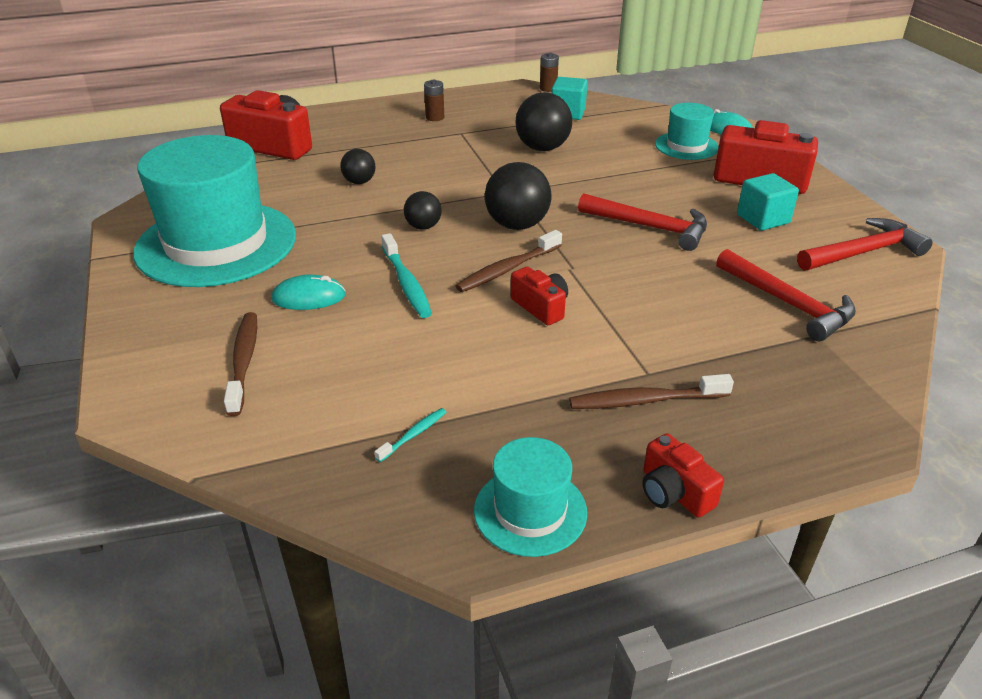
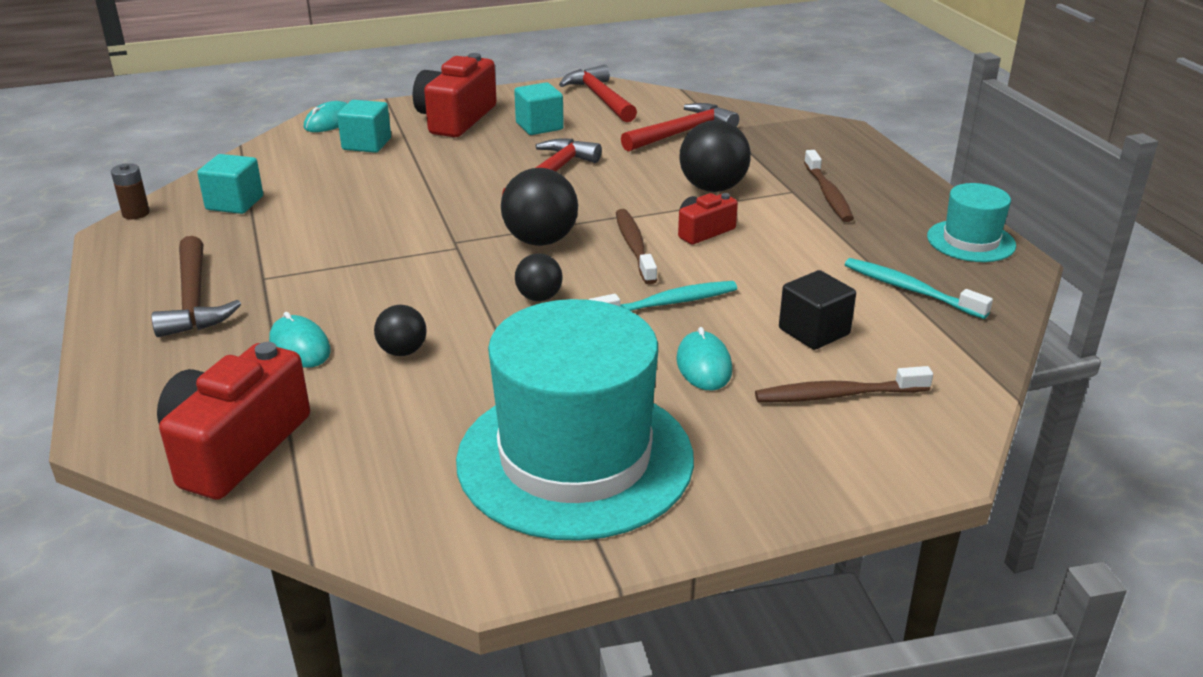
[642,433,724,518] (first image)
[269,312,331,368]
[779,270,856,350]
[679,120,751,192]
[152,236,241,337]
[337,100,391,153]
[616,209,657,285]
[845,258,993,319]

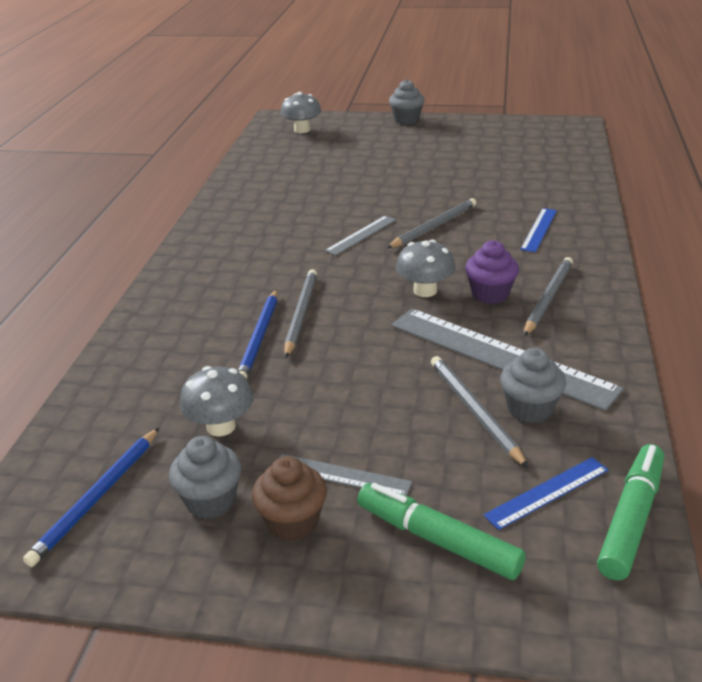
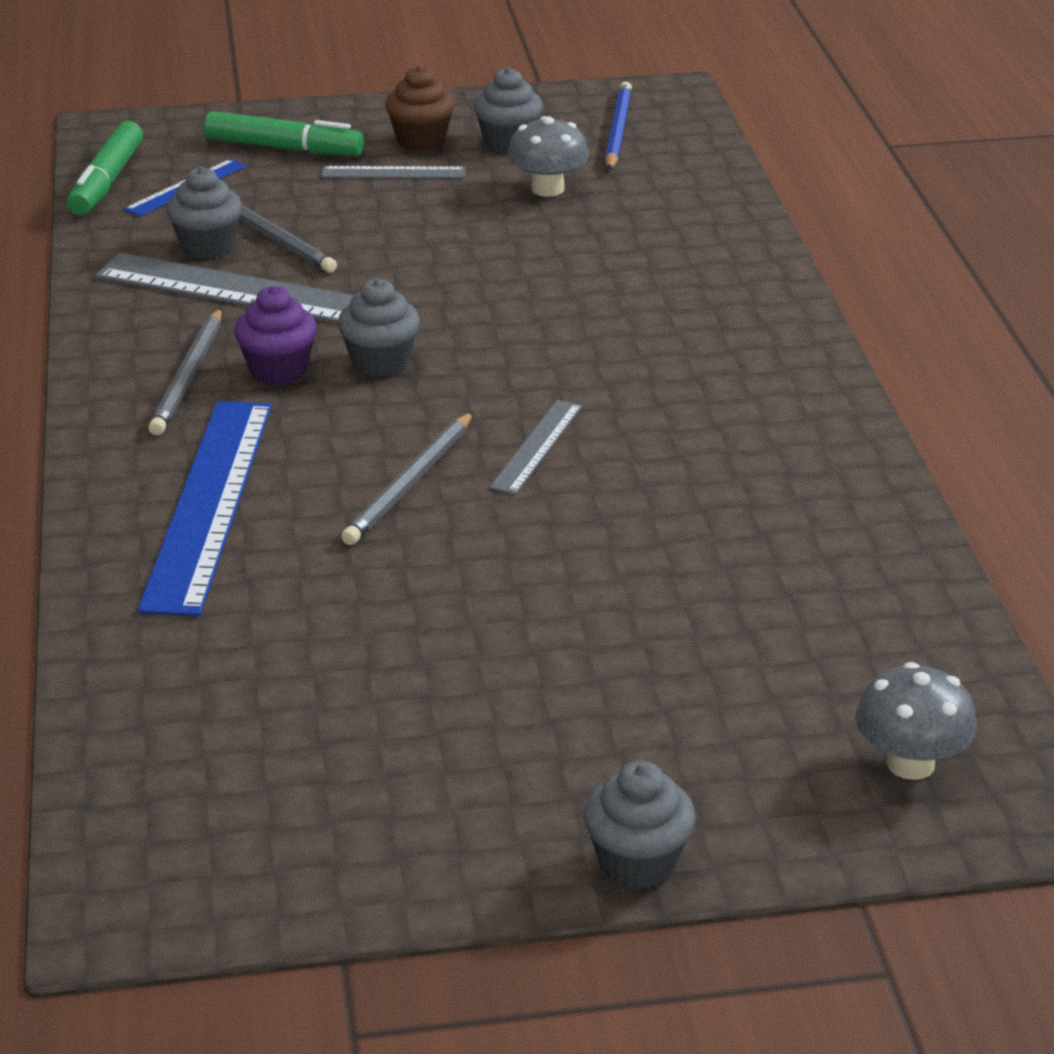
[238,289,277,379] (first image)
[284,269,317,358] (first image)
[338,278,420,377]
[137,401,272,616]

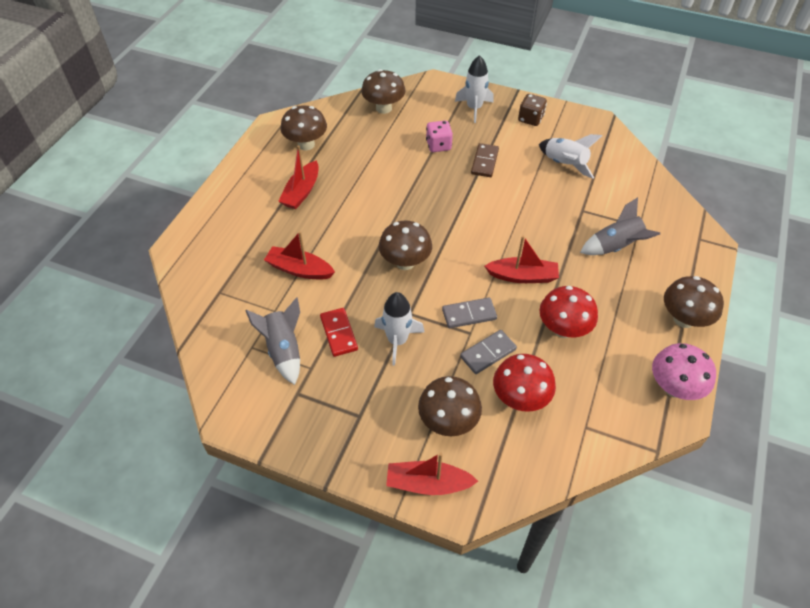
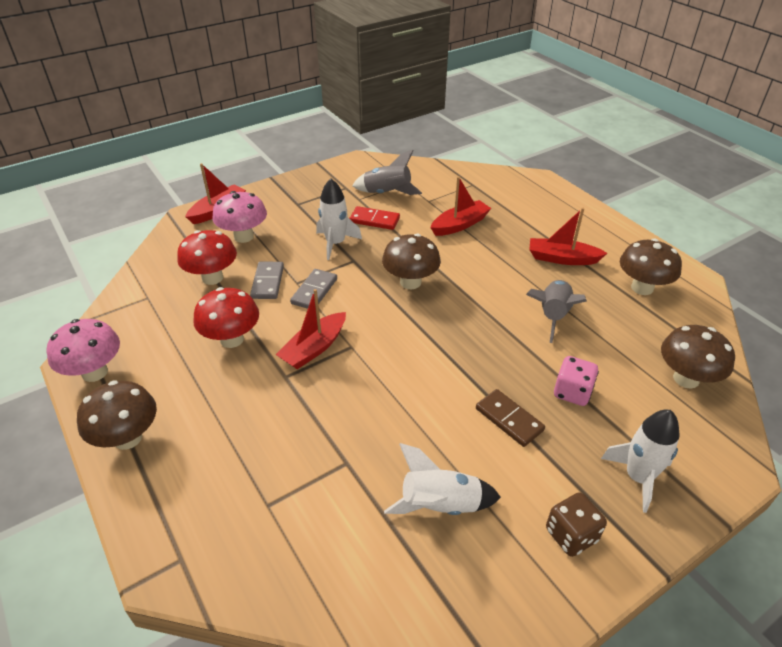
[526,280,587,343]
[212,191,267,243]
[529,208,607,265]

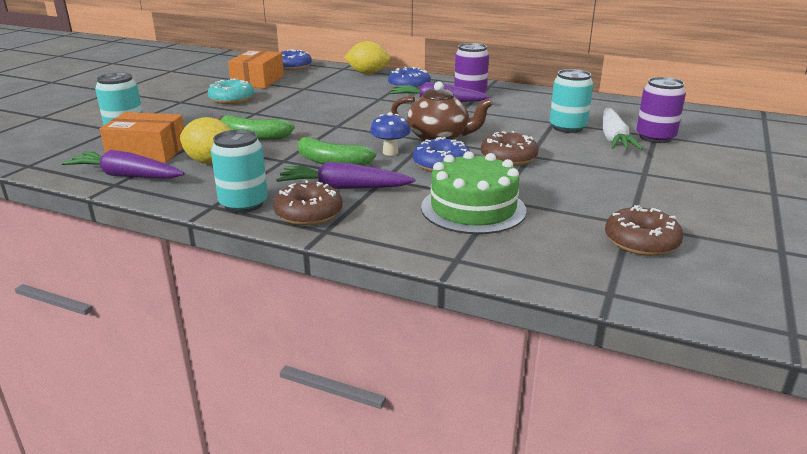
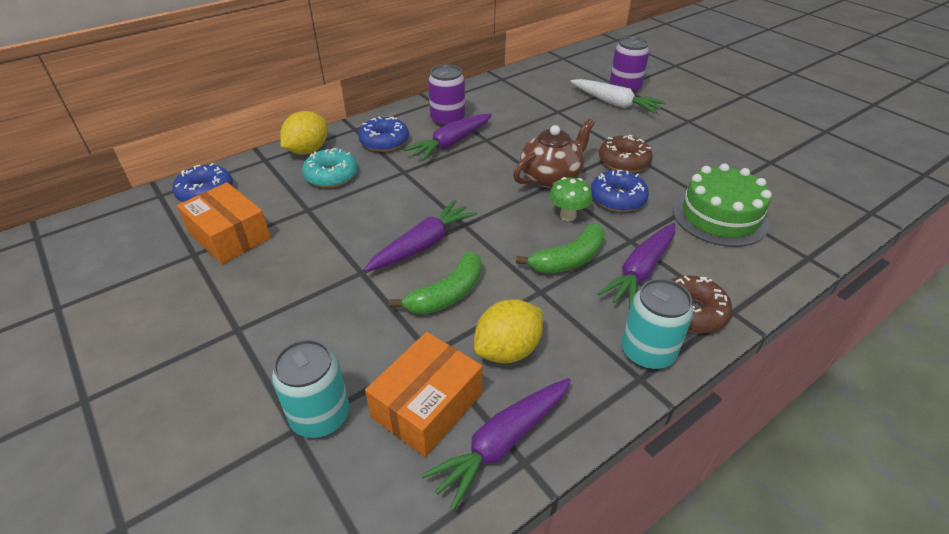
[550,69,593,133] (first image)
[605,205,683,256] (first image)
[364,200,477,272]
[302,148,358,188]
[549,177,592,221]

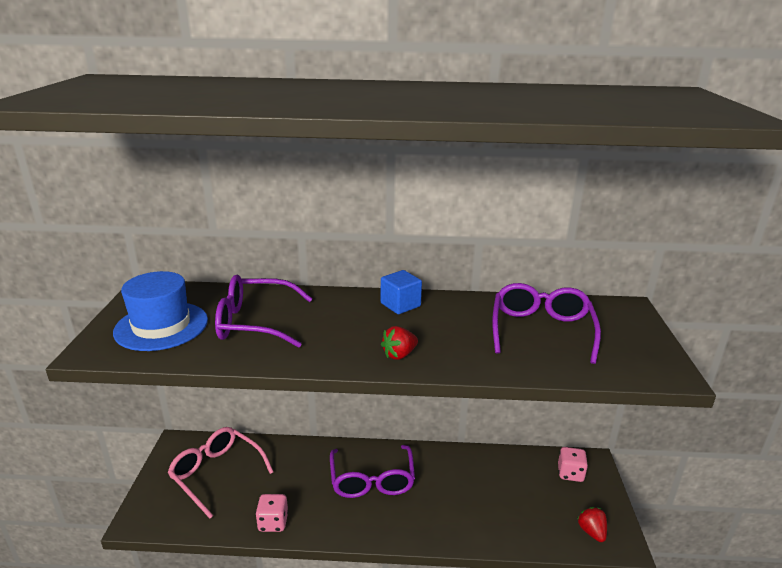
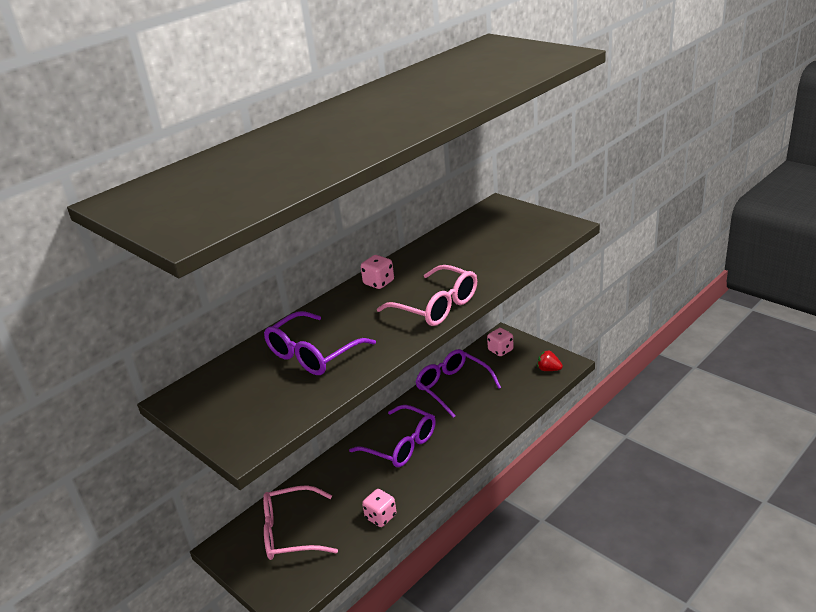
[113,271,208,351] (first image)
[416,349,501,418]
[361,255,394,289]
[377,265,477,326]

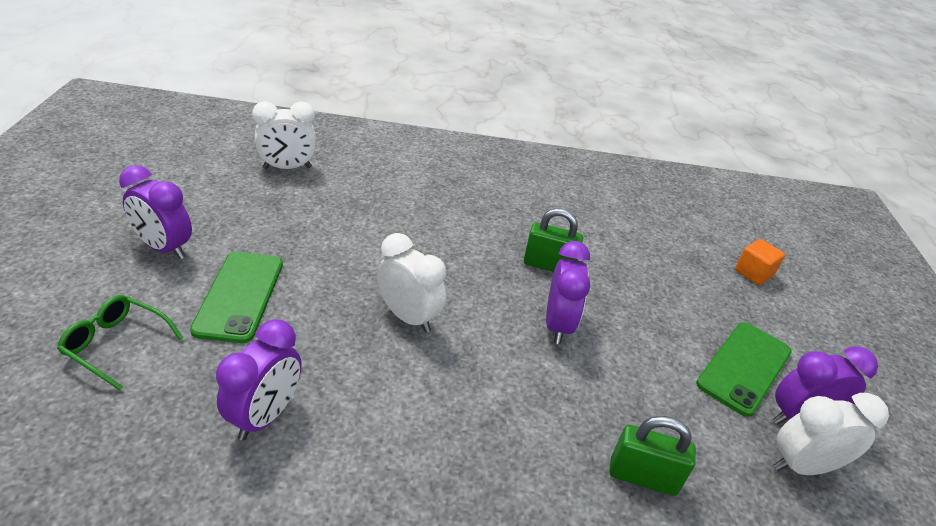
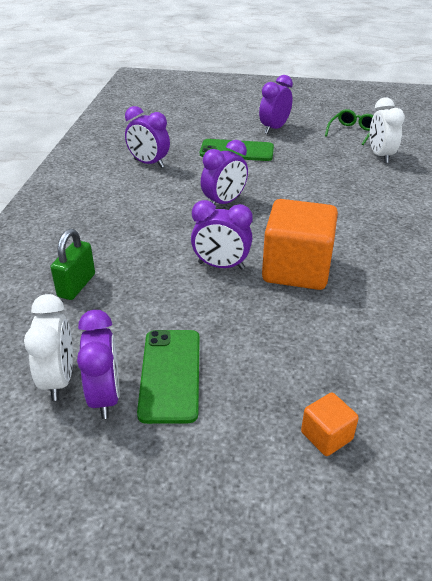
[325,109,373,145]
[262,199,338,290]
[201,140,248,205]
[137,330,200,424]

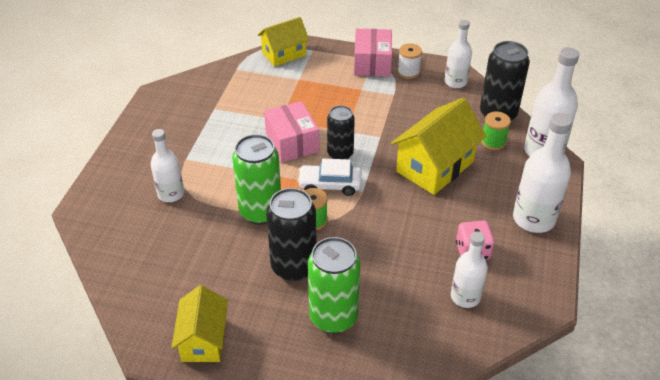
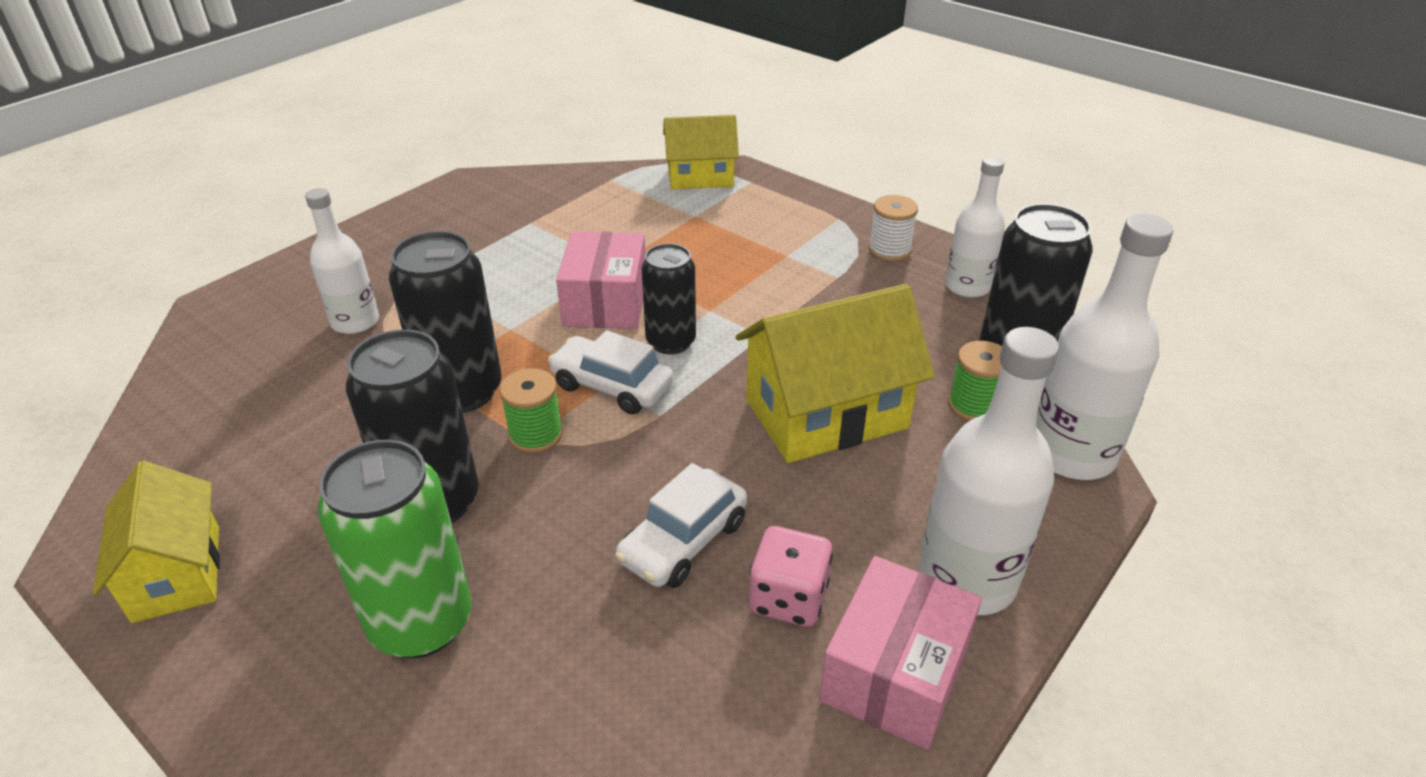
[451,231,488,308] (first image)
[615,463,747,588]
[819,556,982,750]
[389,231,502,413]
[93,461,220,623]

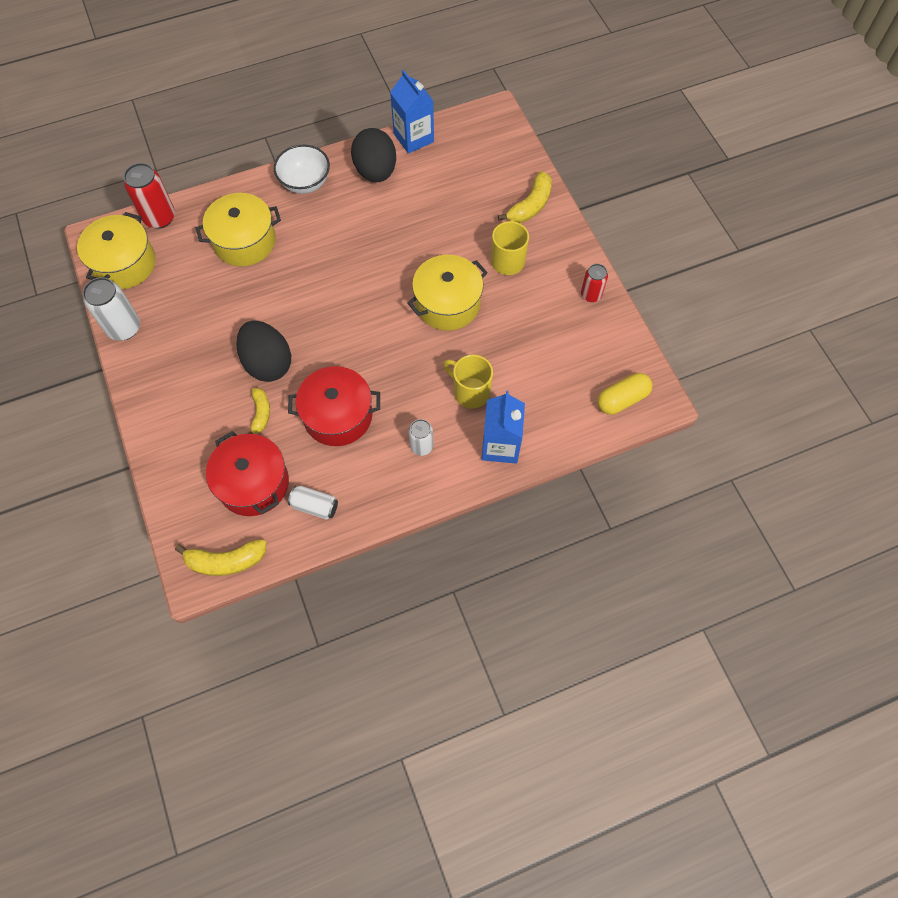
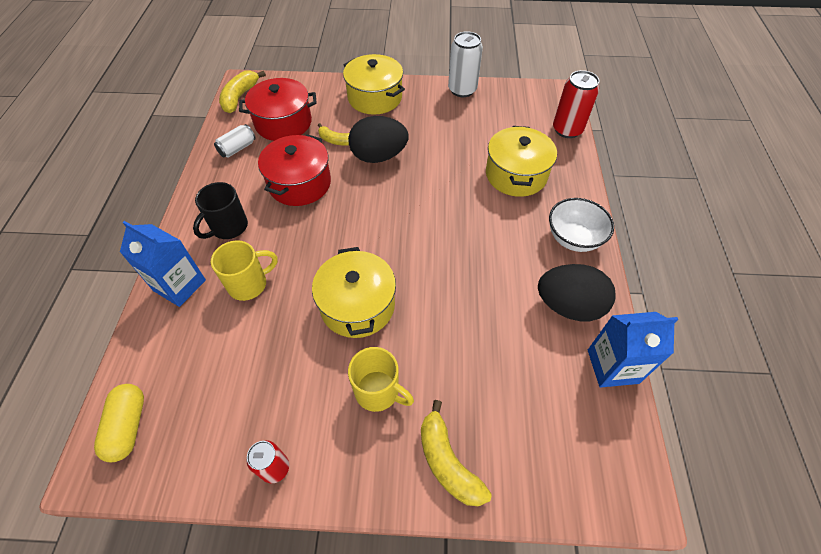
[343,54,405,115]
[193,182,248,239]

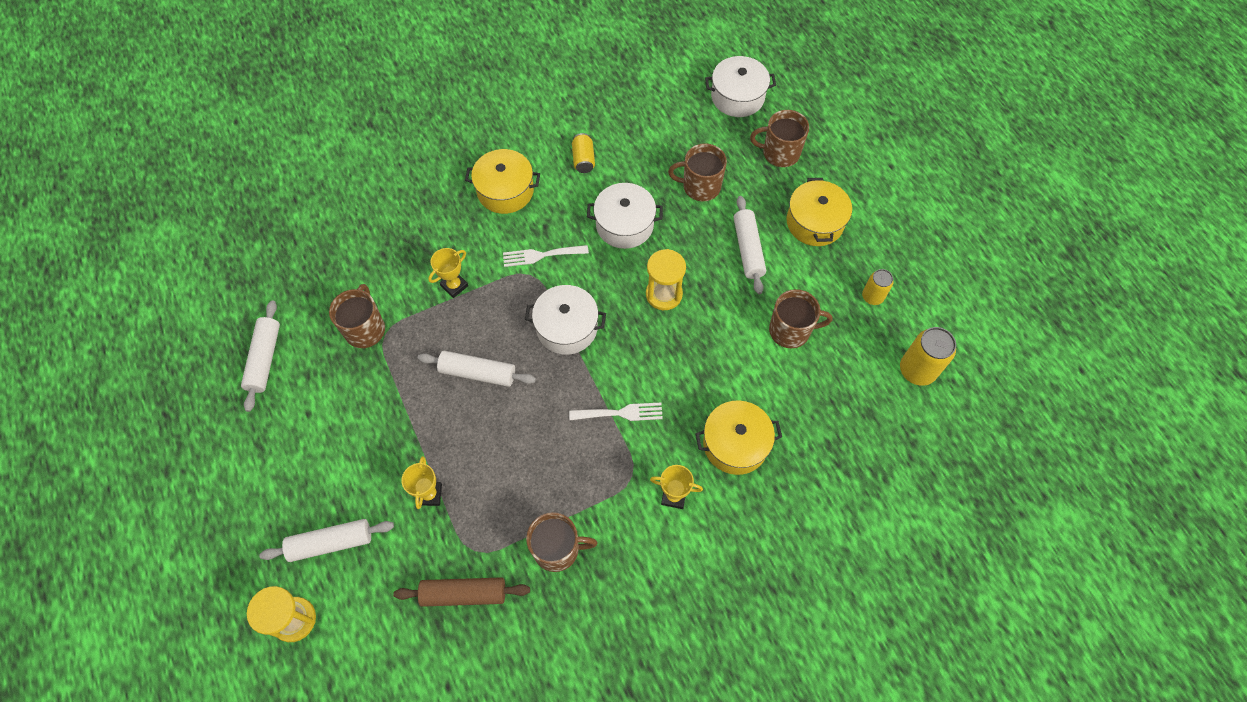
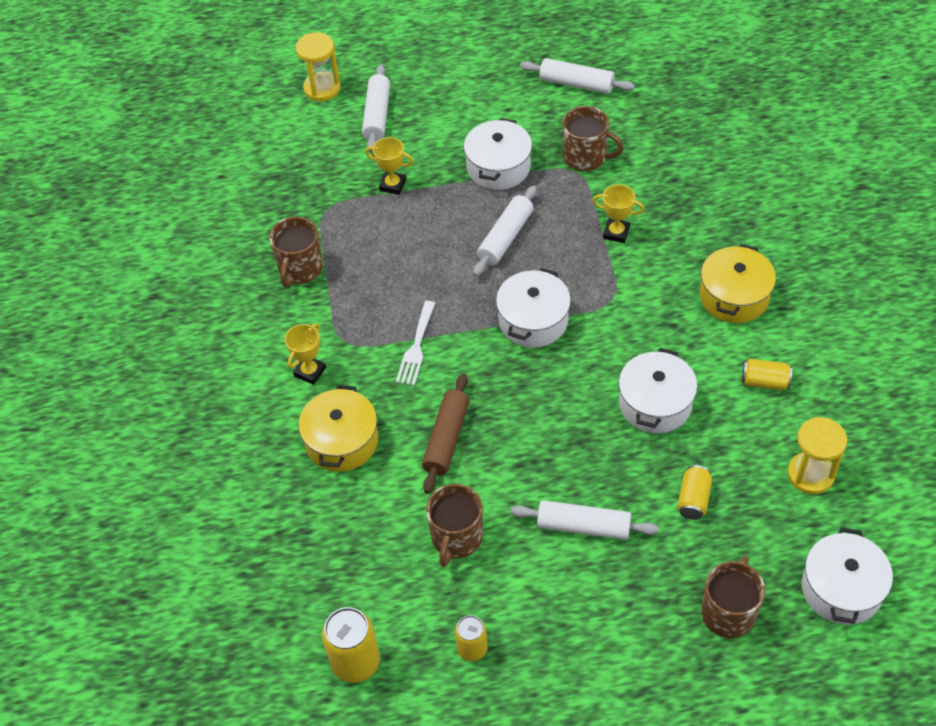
[503,245,589,267] (first image)
[787,178,852,246] (first image)
[464,118,532,190]
[422,374,470,494]
[788,417,847,494]
[677,465,712,520]
[593,184,644,243]

